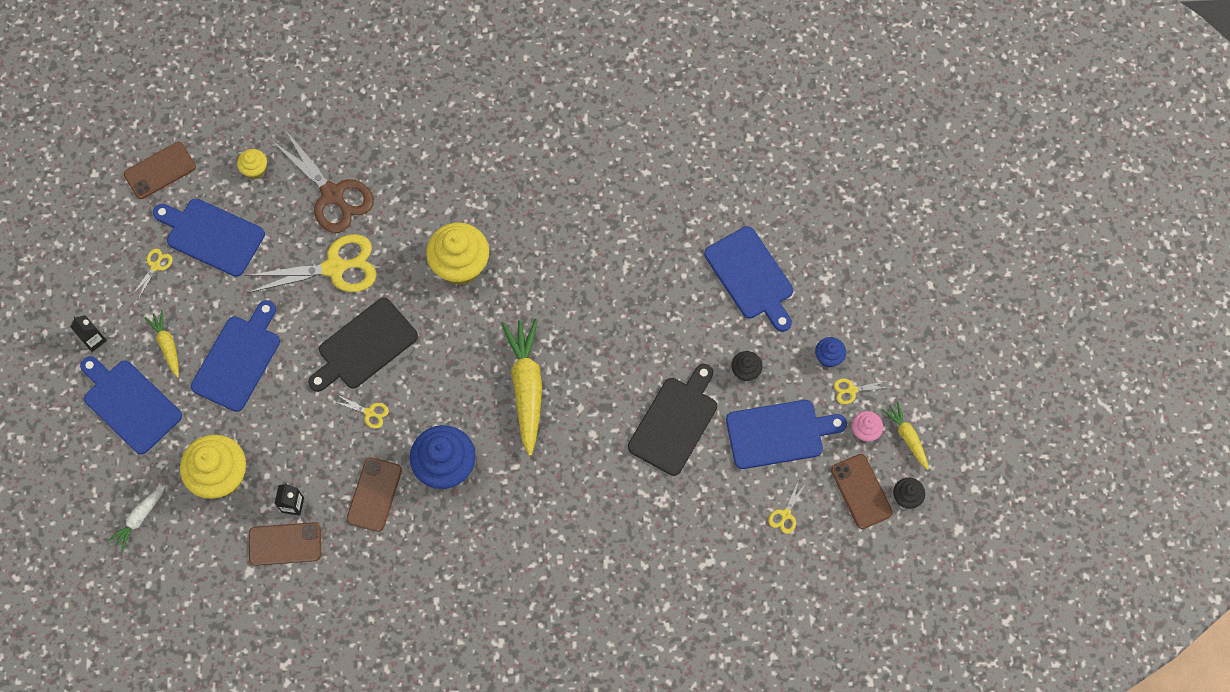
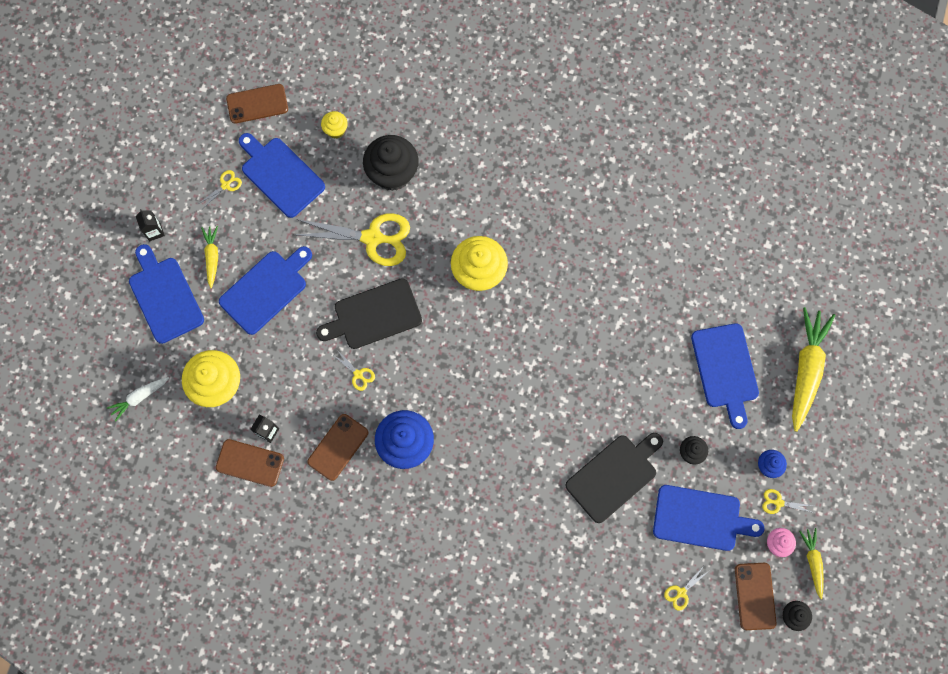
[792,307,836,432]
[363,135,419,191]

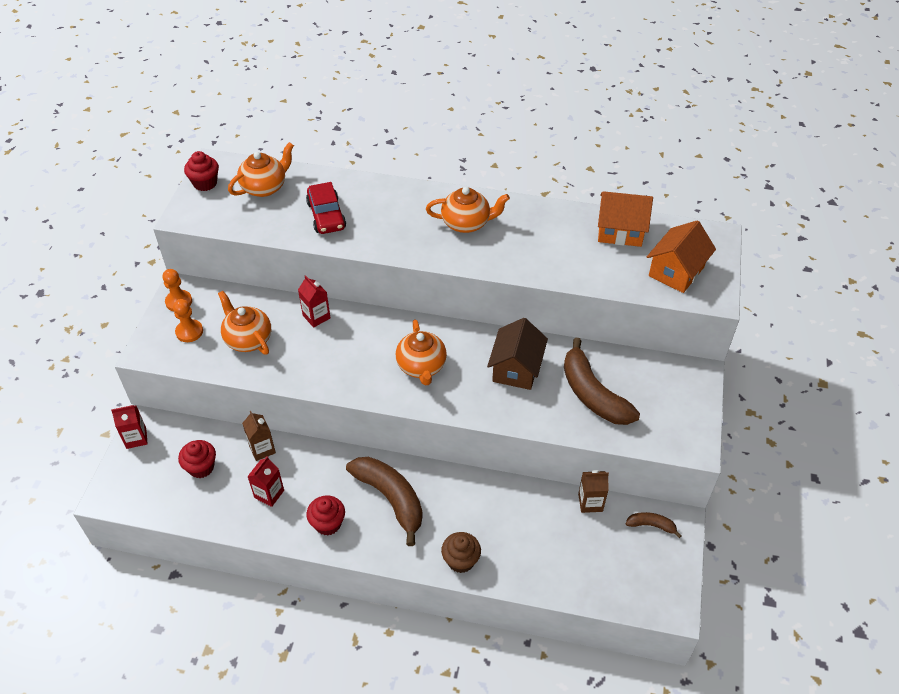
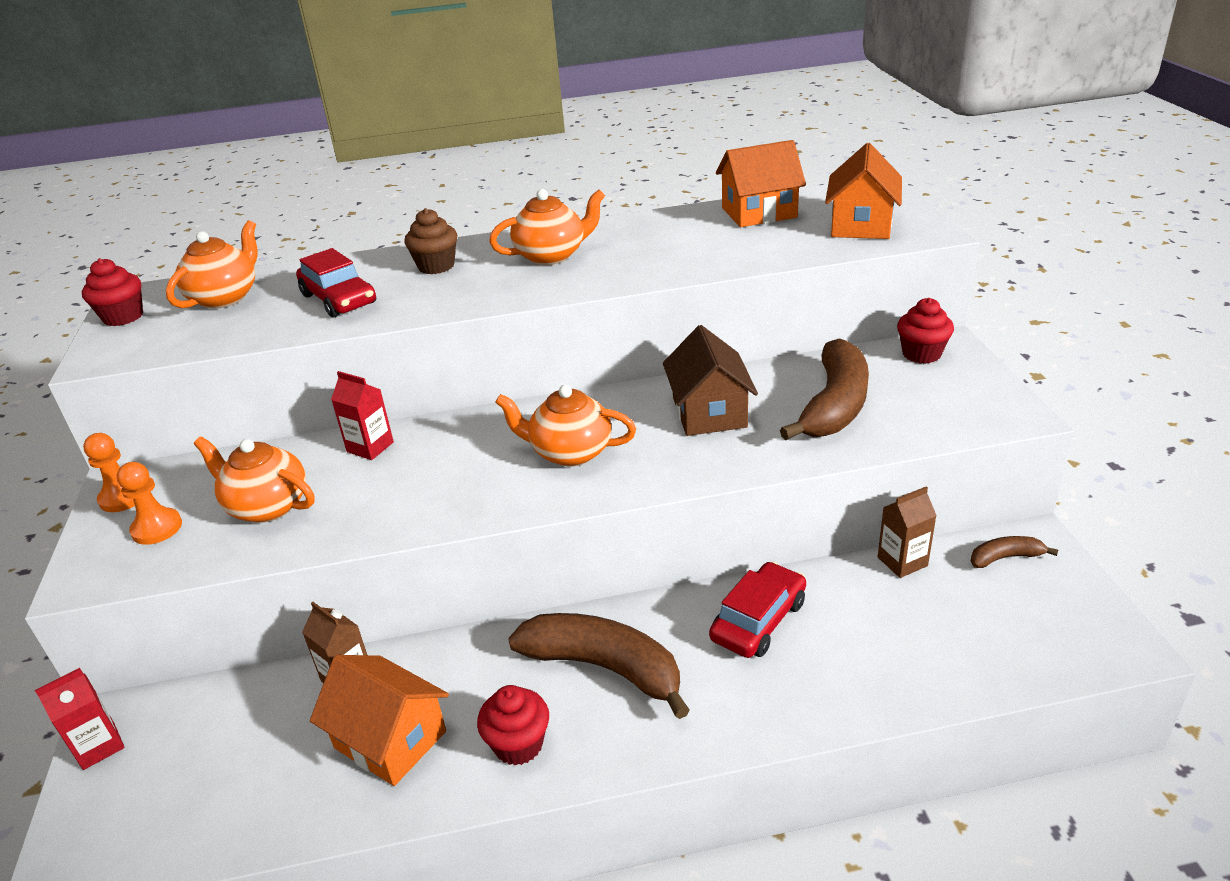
[709,562,806,658]
[897,298,954,364]
[404,208,457,274]
[310,655,449,786]
[495,385,636,466]
[780,338,869,440]

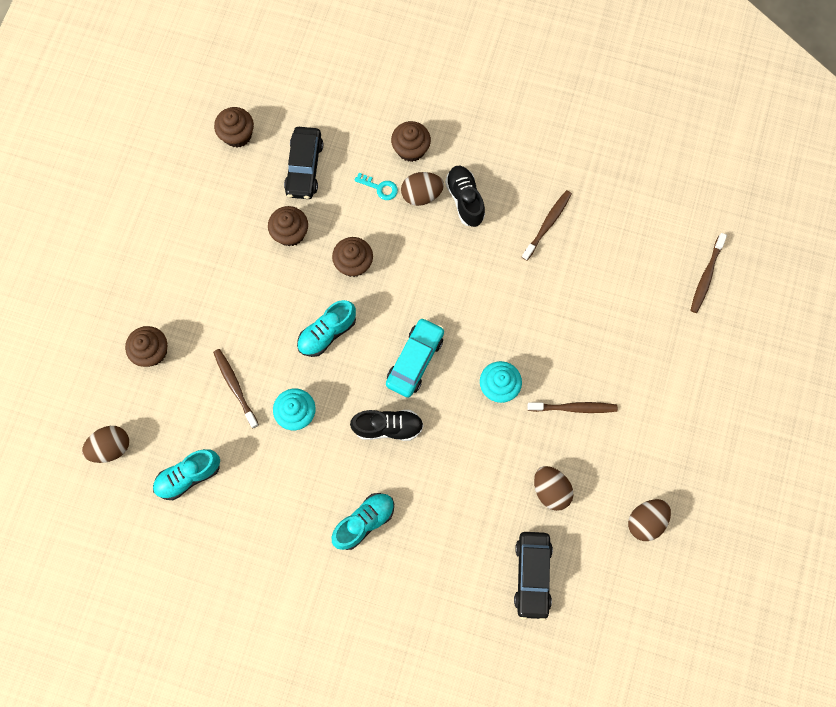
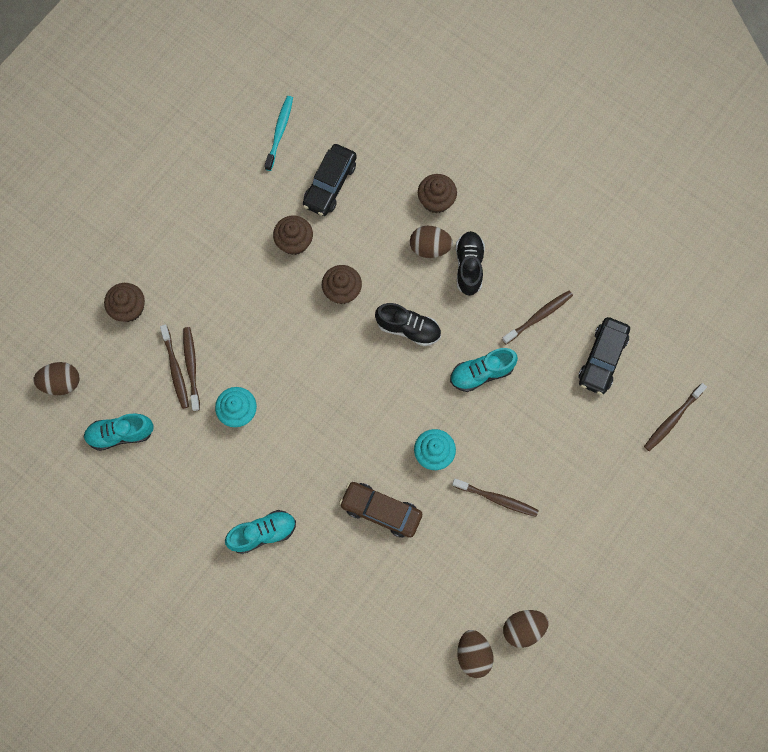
[354,173,398,200] (first image)
[386,317,444,397] (first image)
[160,325,189,409]
[339,482,422,538]
[450,348,518,392]
[375,303,441,346]
[579,317,630,395]
[457,630,493,678]
[264,96,293,171]

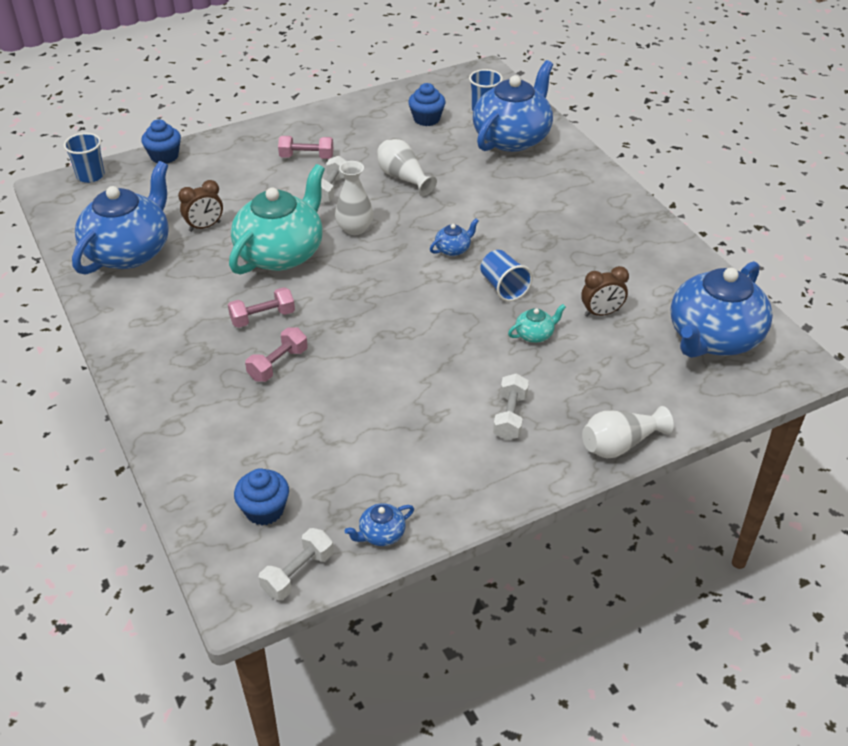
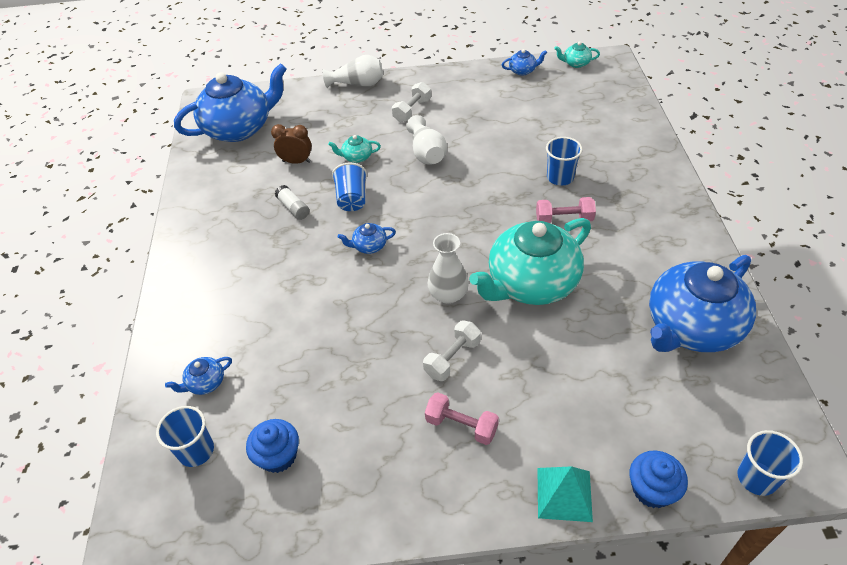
[178,180,223,232] (first image)
[234,468,289,525] (first image)
[275,185,309,220]
[538,466,593,522]
[406,115,447,165]
[546,137,583,186]
[554,41,600,68]
[165,357,232,395]

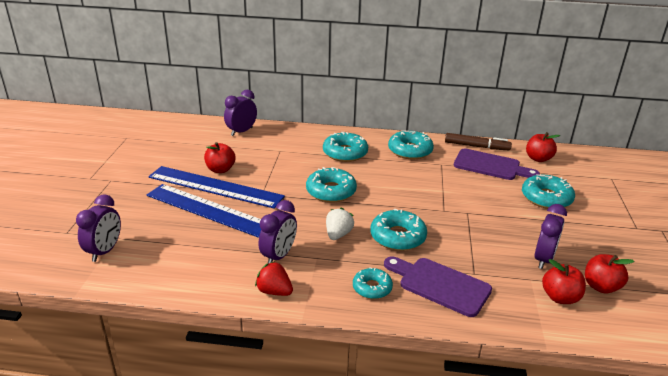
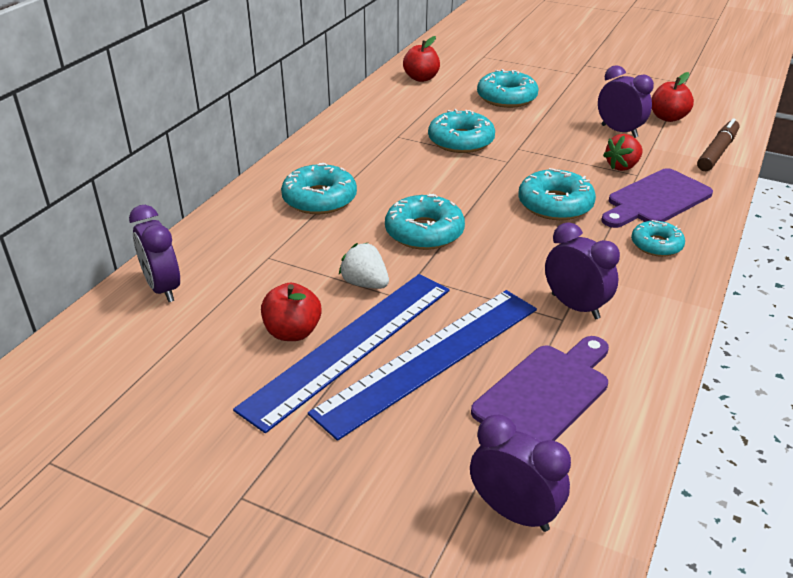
[542,259,586,304] (first image)
[603,134,643,171]
[339,243,389,289]
[428,109,495,153]
[697,118,740,171]
[471,336,609,442]

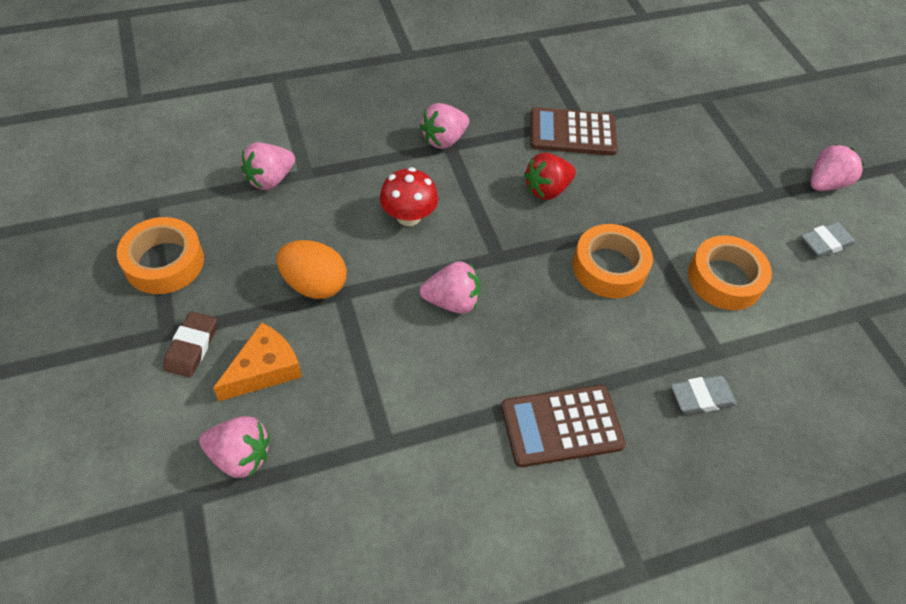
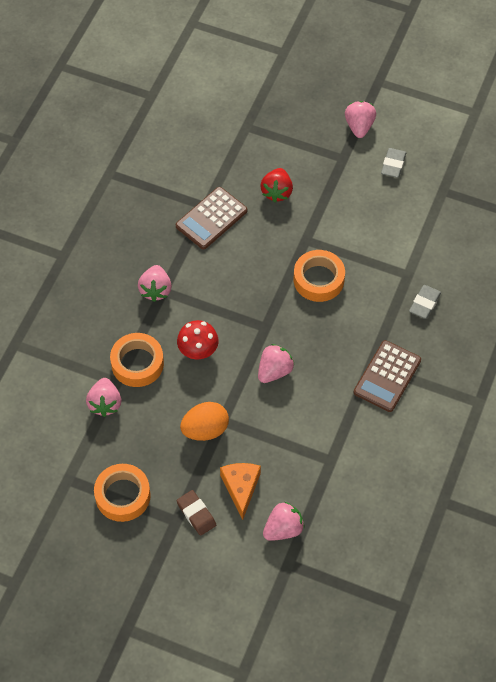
[260,168,293,203]
[110,333,164,387]

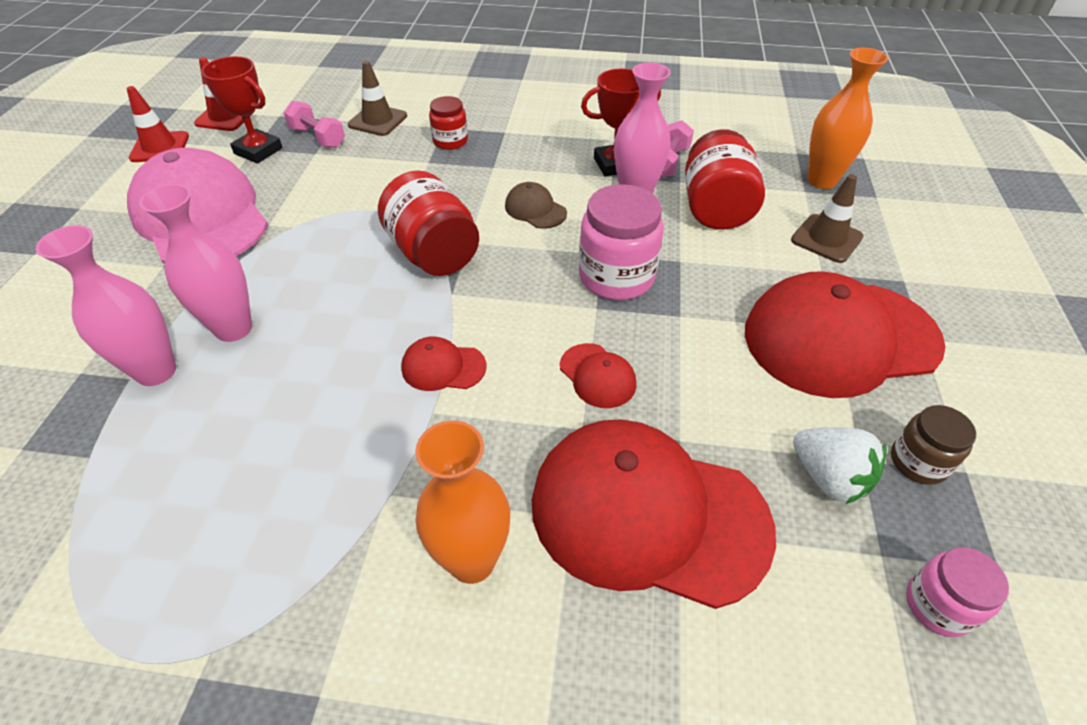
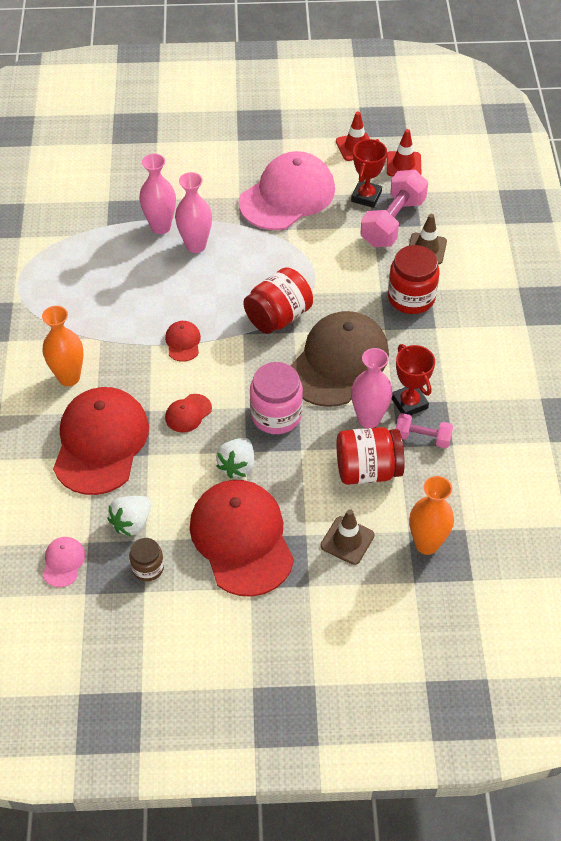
[216,438,254,478]
[43,537,85,587]
[360,170,428,247]
[388,245,440,314]
[290,311,389,407]

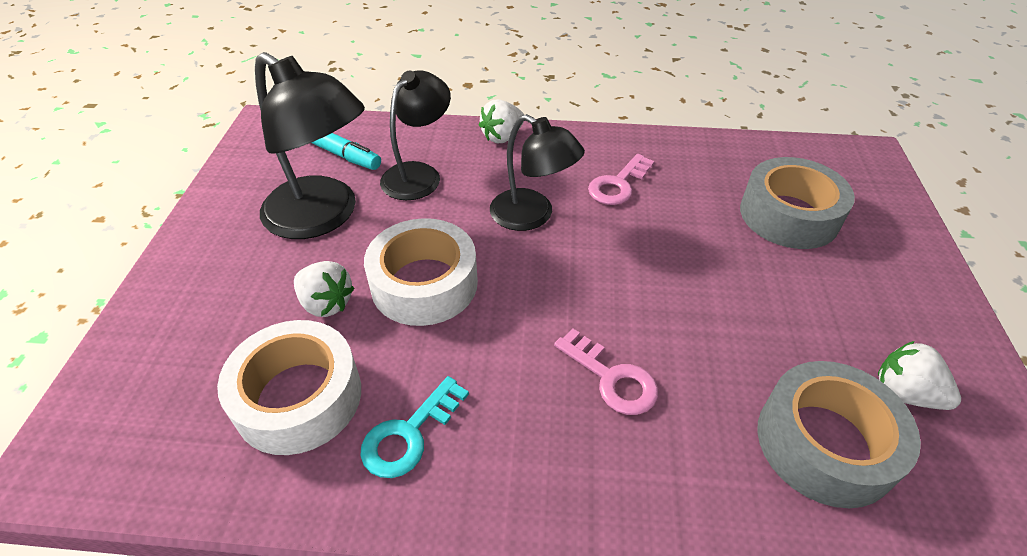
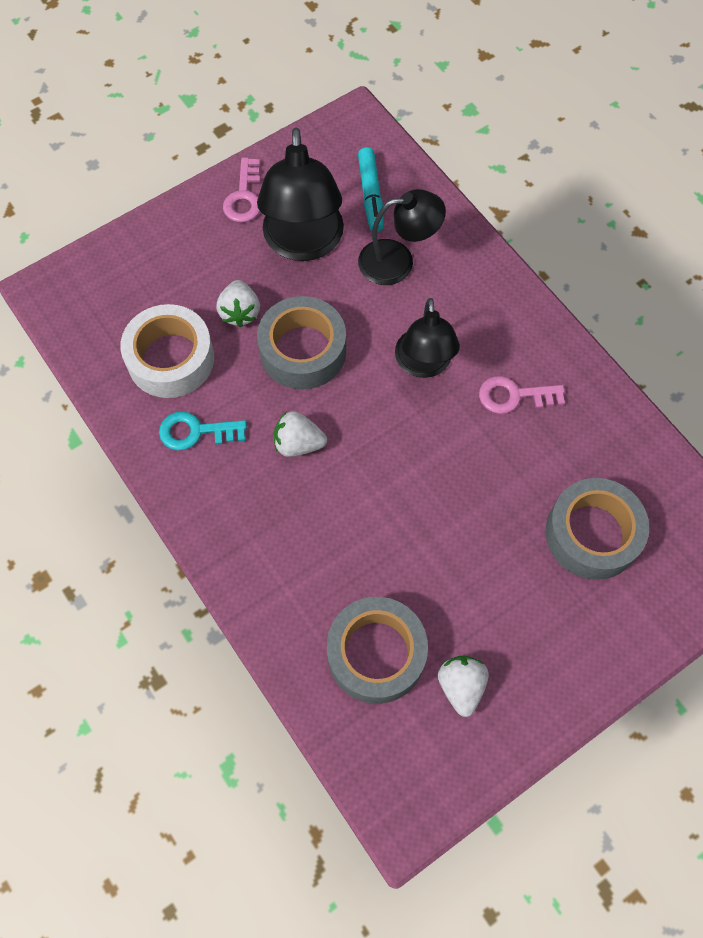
[274,411,327,457]
[223,157,260,223]
[257,296,346,390]

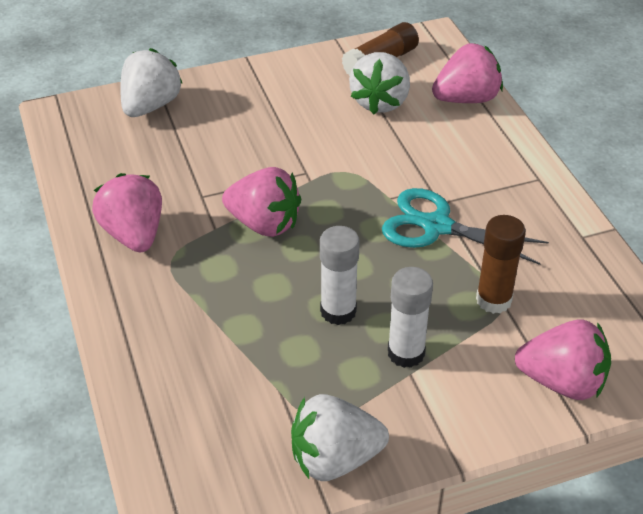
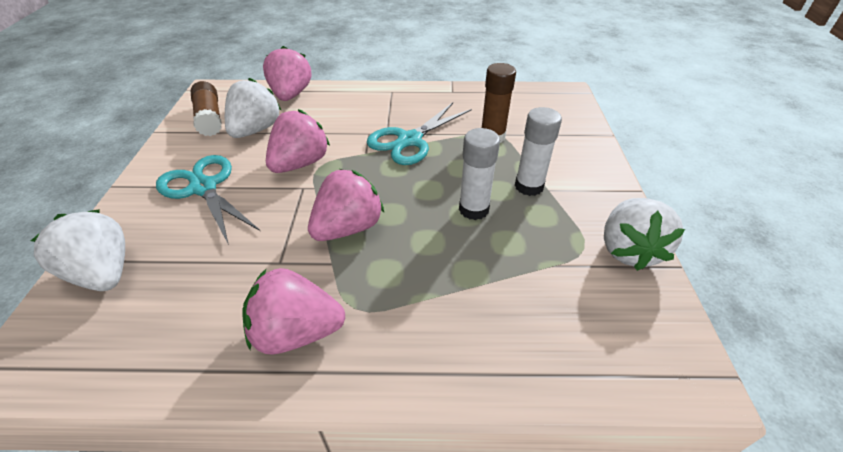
[156,155,260,245]
[266,109,330,173]
[225,78,281,138]

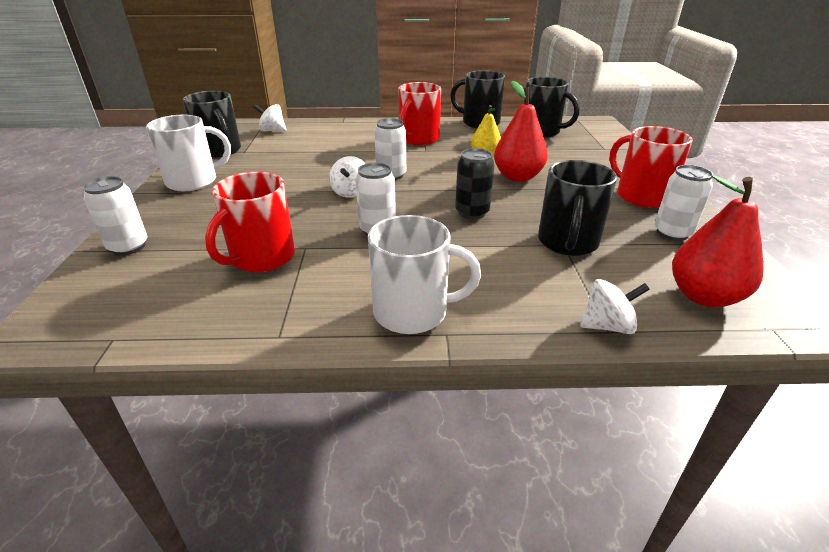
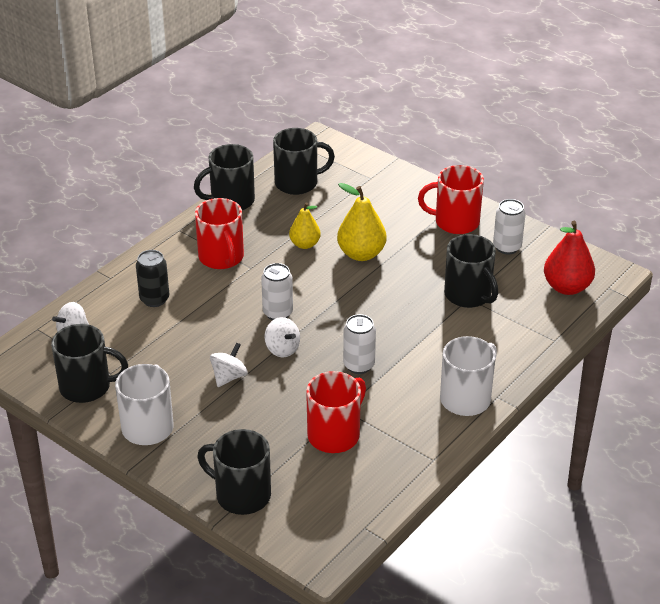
[136,250,169,307]
[210,342,247,387]
[197,429,271,515]
[337,183,387,261]
[306,371,366,453]

